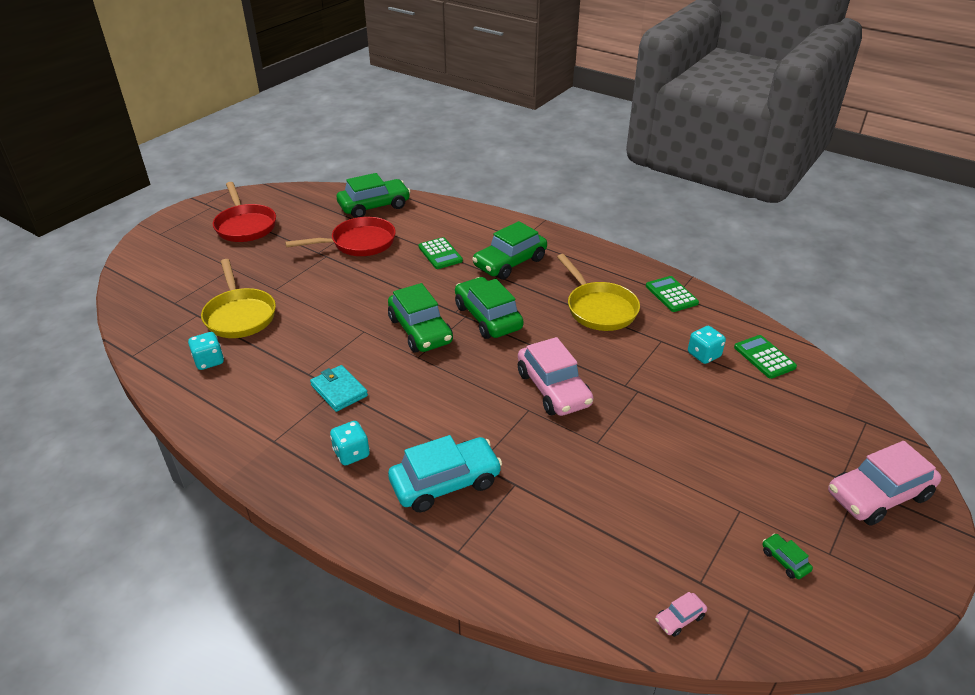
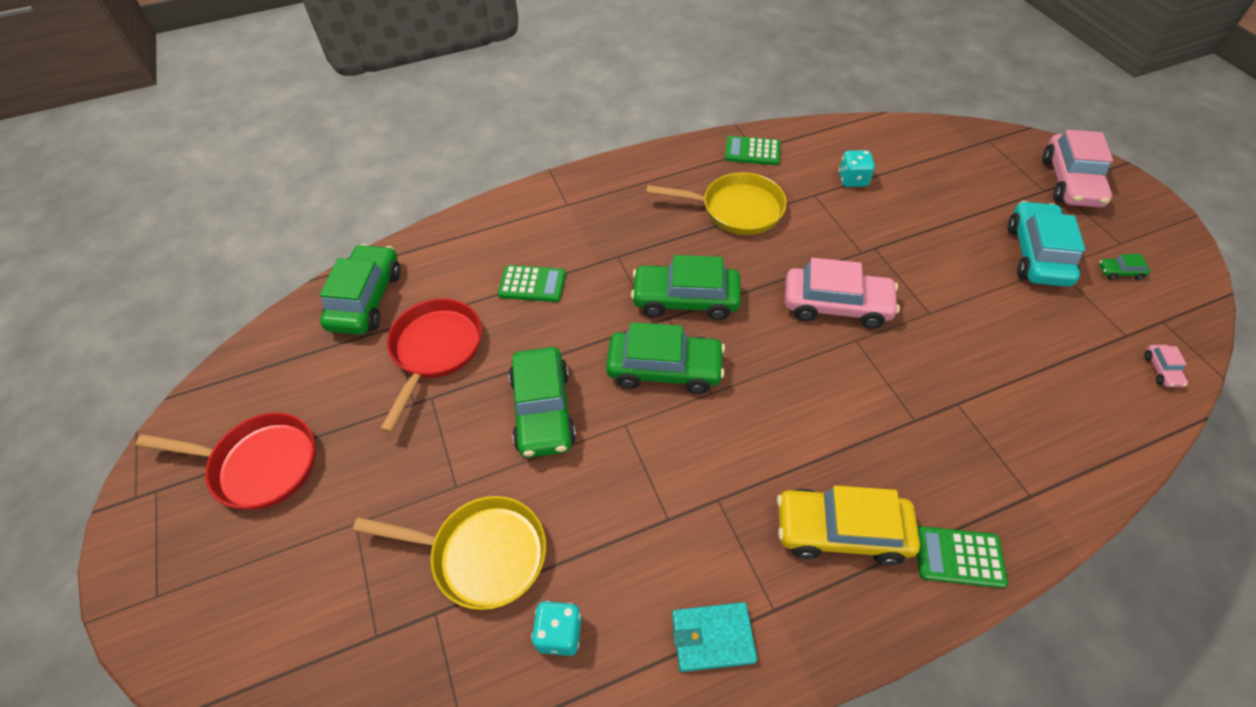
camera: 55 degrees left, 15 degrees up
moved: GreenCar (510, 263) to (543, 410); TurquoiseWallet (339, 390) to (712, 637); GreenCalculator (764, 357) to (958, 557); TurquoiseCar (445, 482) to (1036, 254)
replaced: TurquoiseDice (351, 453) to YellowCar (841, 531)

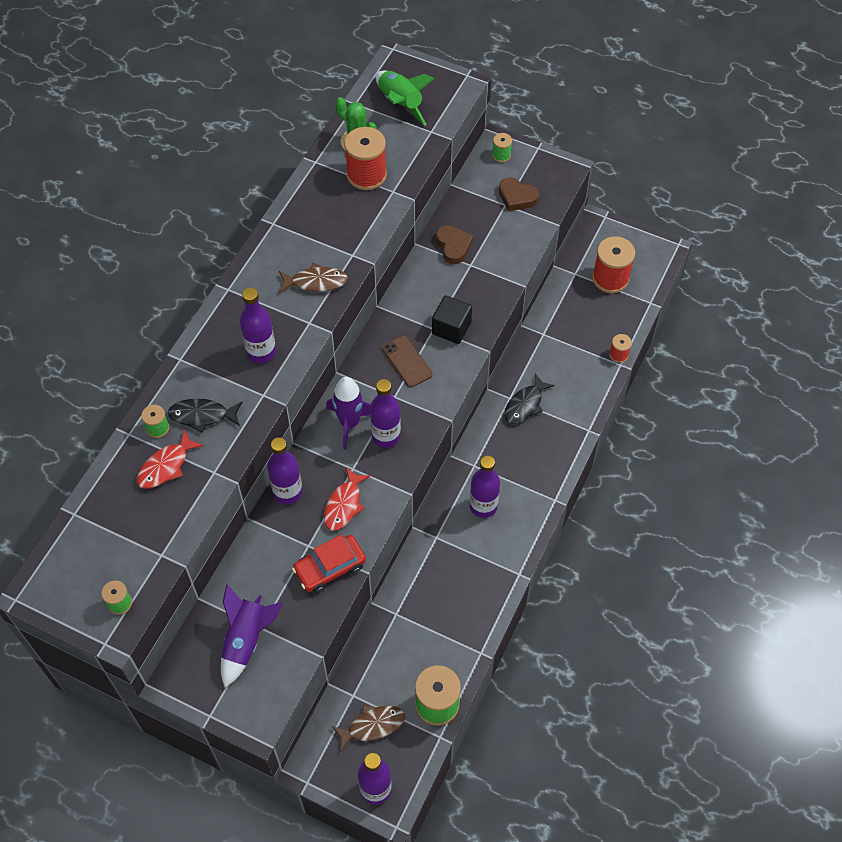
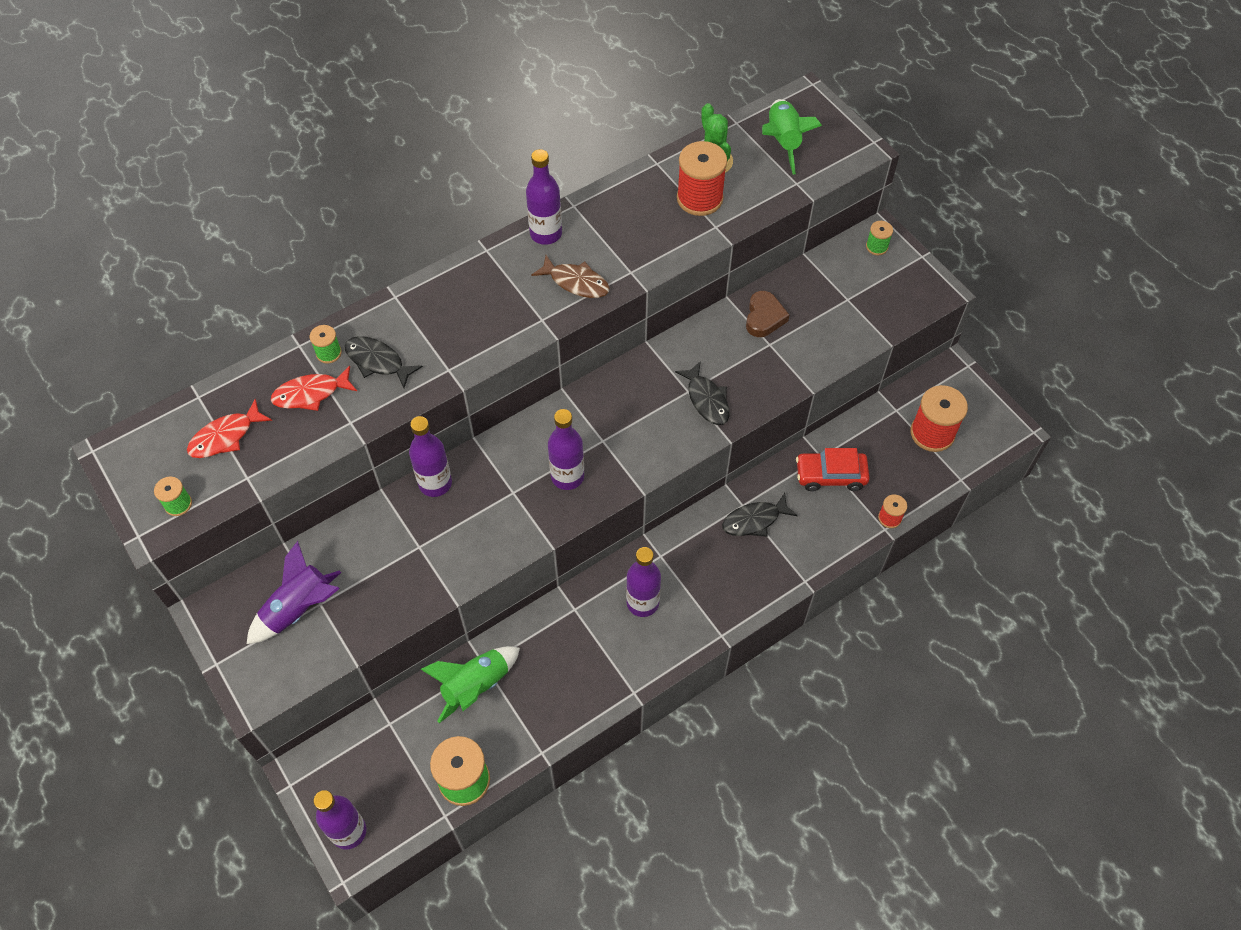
camera: 30 degrees right, 0 degrees up
removed: PurpleRocket (350, 423); BrownFish (372, 725); BrownPhone (407, 361); BrownHeart (517, 197)
added: GreenRocket (476, 686)
moved: RedFish (344, 505) to (225, 436); PurpleBottle (261, 352) to (546, 234); RedCar (330, 568) to (830, 475)
replaced: BlackCube (451, 328) to BlackFish (706, 400)

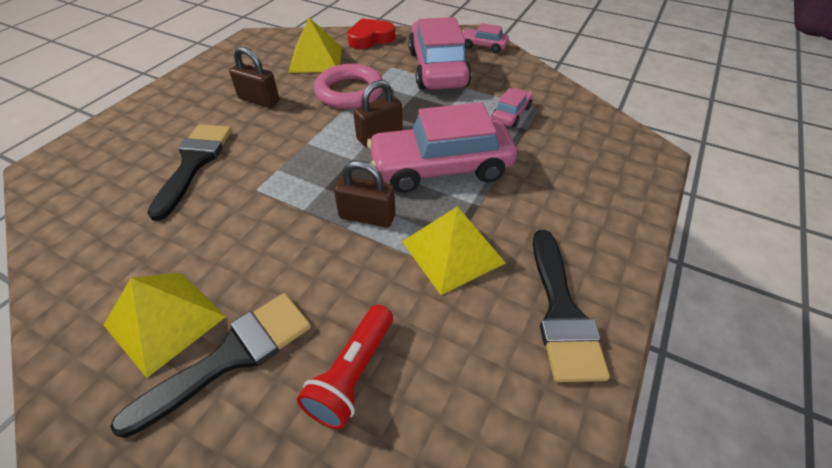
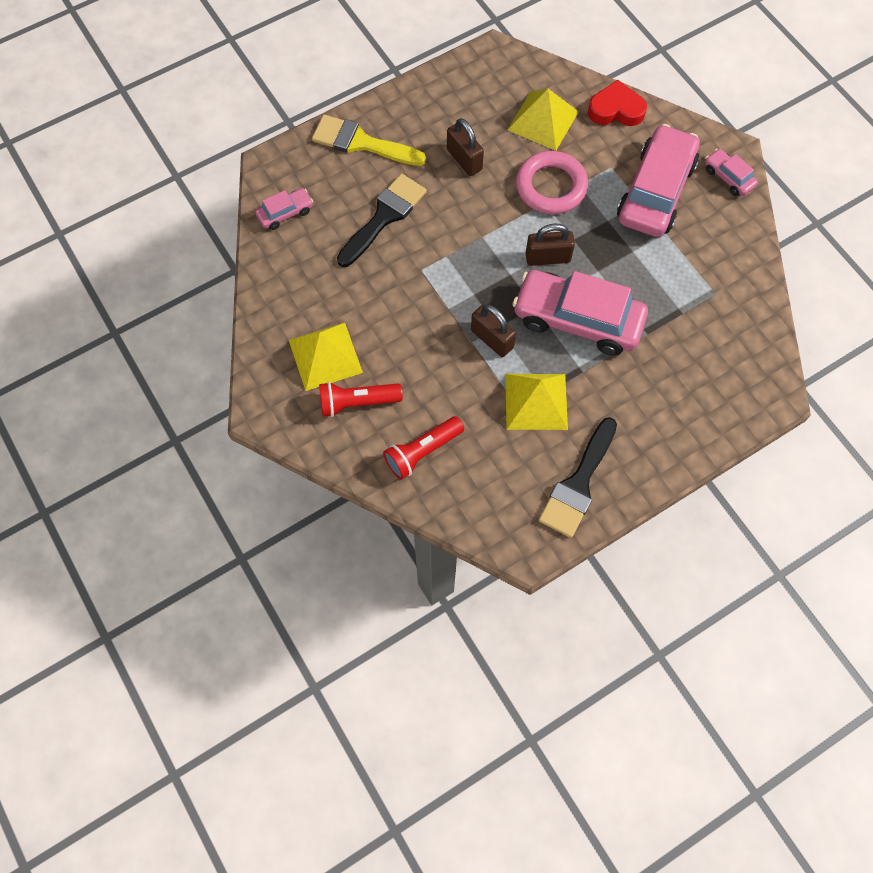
camera: 30 degrees right, 20 degrees up
added: YellowBrush (361, 143)
moved: PinkCar (511, 114) to (285, 213)
replaced: BlackBrush (232, 356) to RedFlashlight (357, 402)

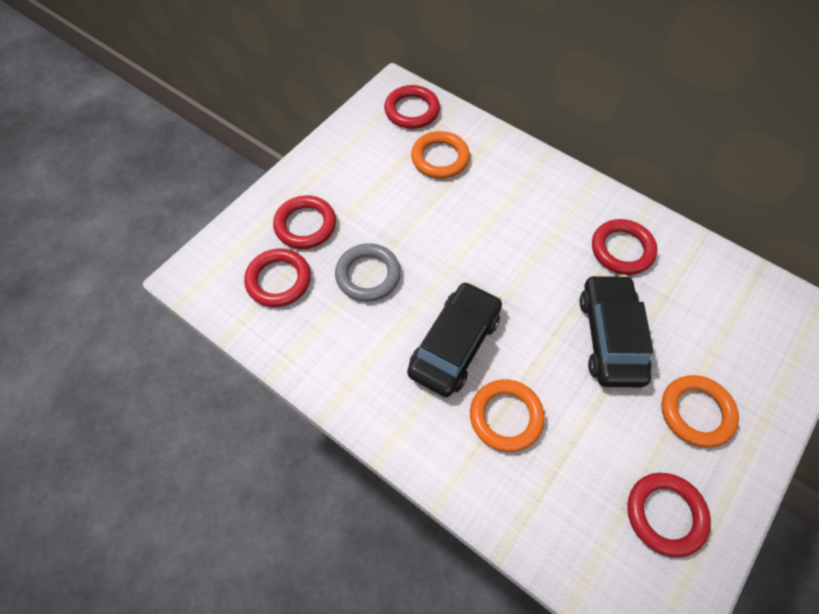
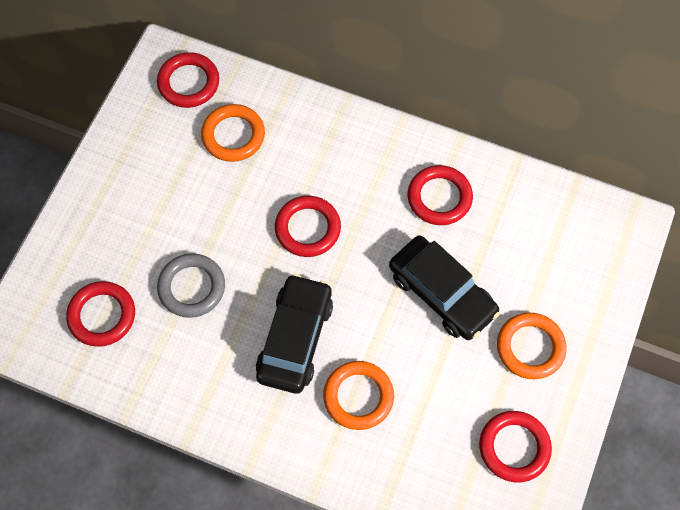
camera: 15 degrees left, 5 degrees up
moved: RedRing (305, 225) to (308, 228)
turned: BlackCar (610, 337) = (442, 293) 150 degrees clockwise

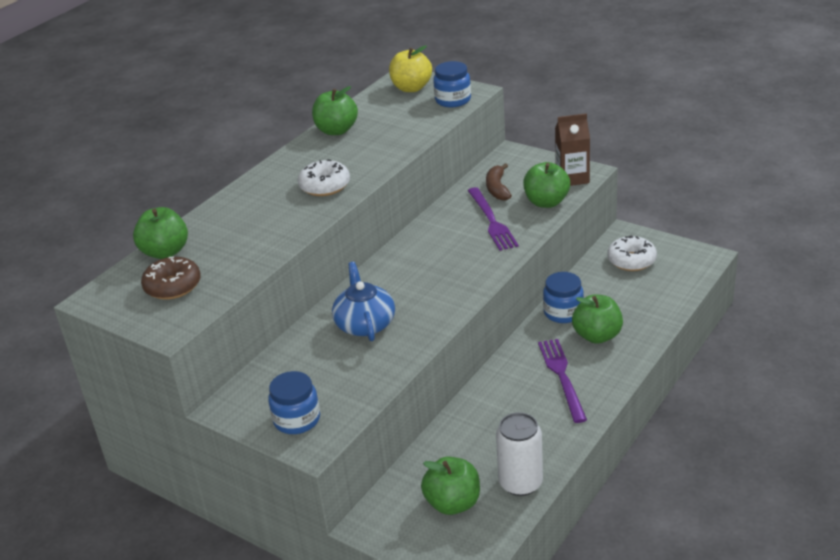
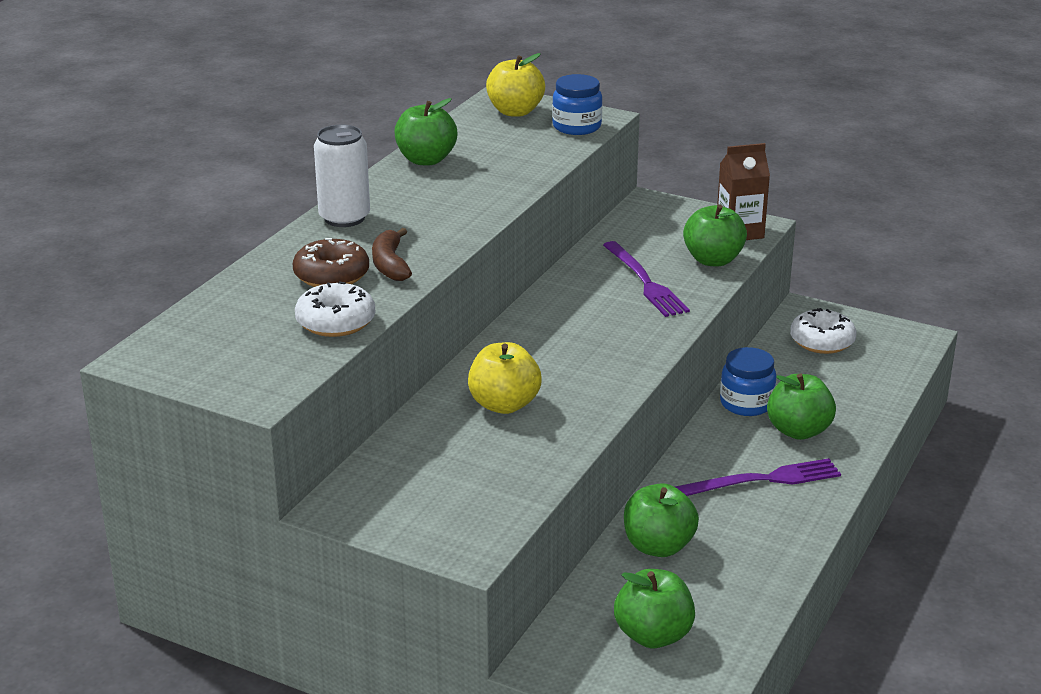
camera: 10 degrees left, 5 degrees down
removed: BlueJar (297, 420)
moved: BrownDonut (173, 286) to (331, 275); WhiteDonut (325, 186) to (336, 322); WhiteCan (520, 483) to (344, 218); BrownBanana (497, 188) to (390, 264); GreenApple (165, 252) to (658, 546)
replaced: BlueTeapot (365, 324) to YellowApple (504, 405)
turned: PurpleFork (562, 377) = (763, 480) 90 degrees clockwise

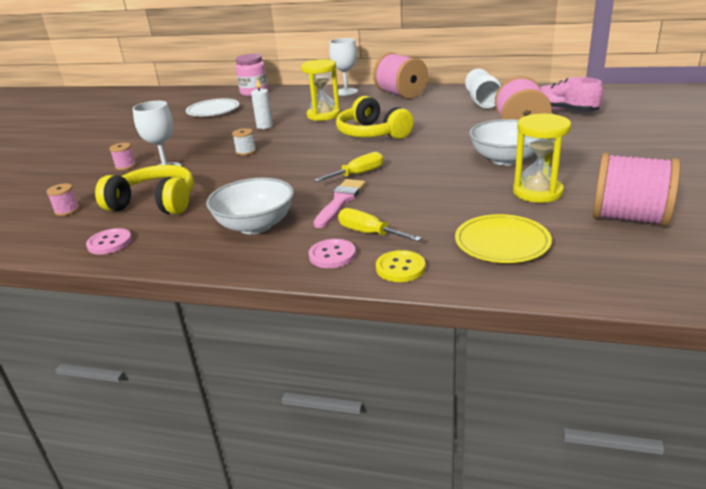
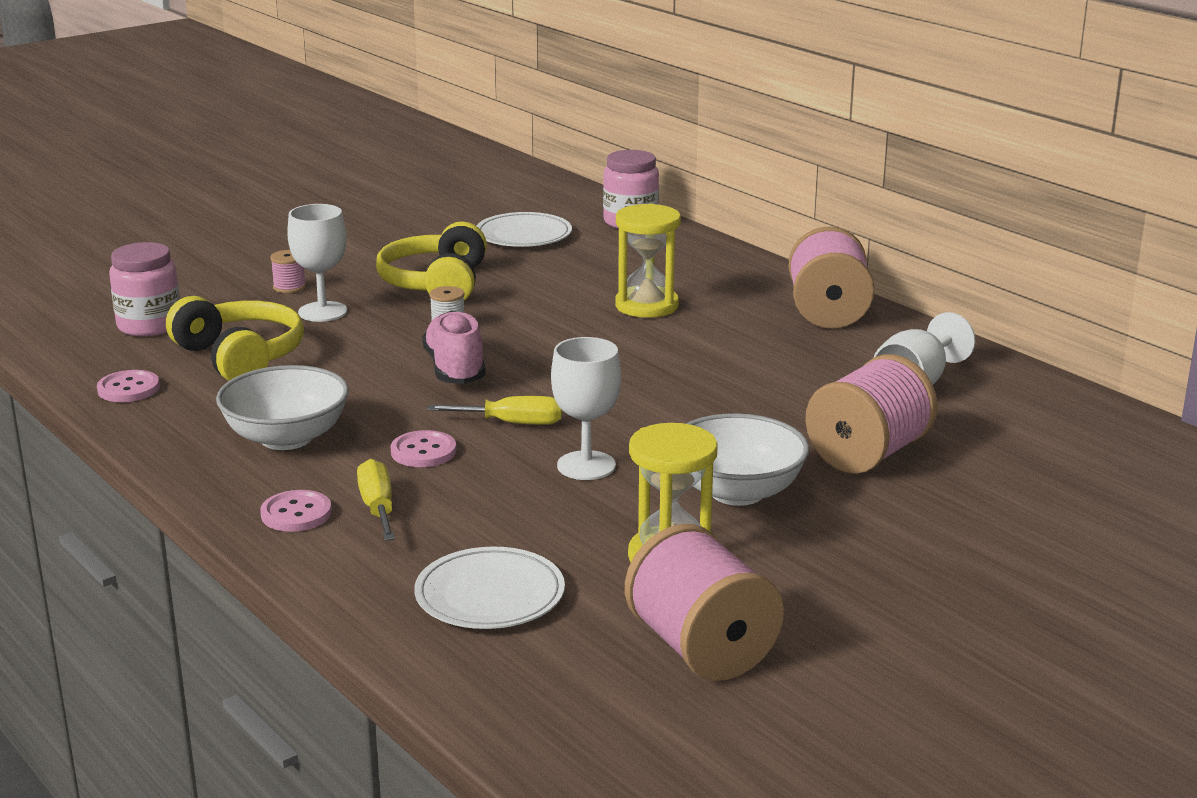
camera: 35 degrees right, 5 degrees down
removed: WhiteCandle (265, 126); YellowButton (400, 268)
moved: YellowHeadphones (372, 133) to (436, 284); PinkShoe (564, 111) to (455, 369); WhiteGoblet (346, 92) to (586, 466)
replaced: PinkSpool (67, 210) to PinkJar (149, 326); PinkBrush (340, 201) to PinkButton (423, 451)
recoloured: YellowPlate (502, 242) to WhitePlate (490, 595)

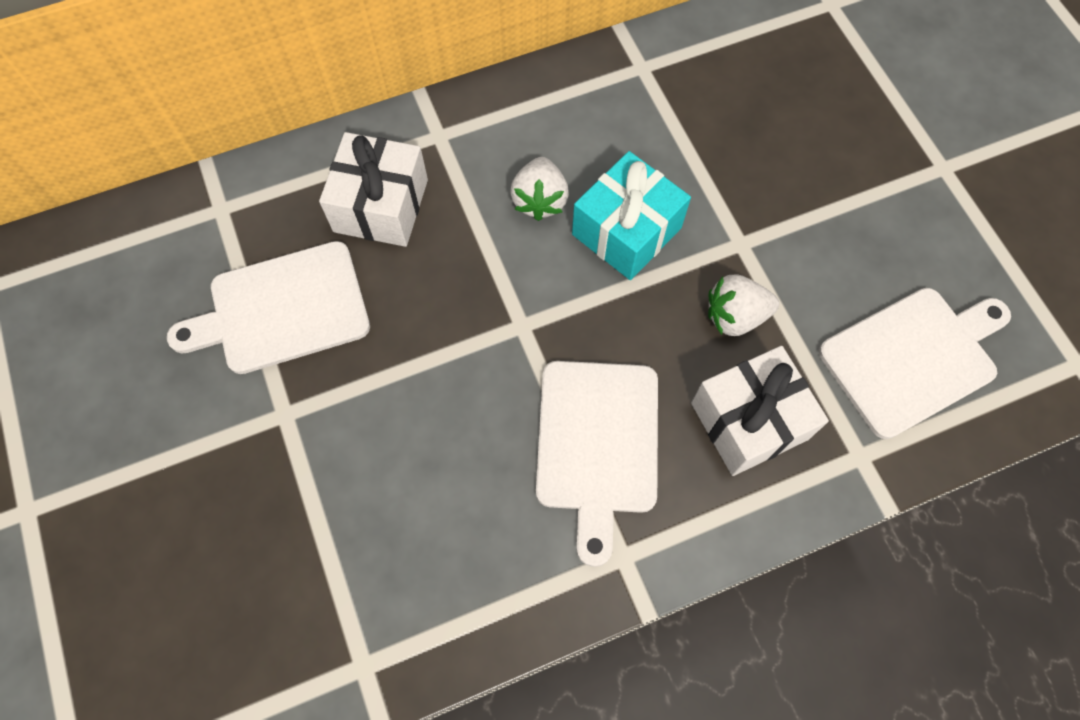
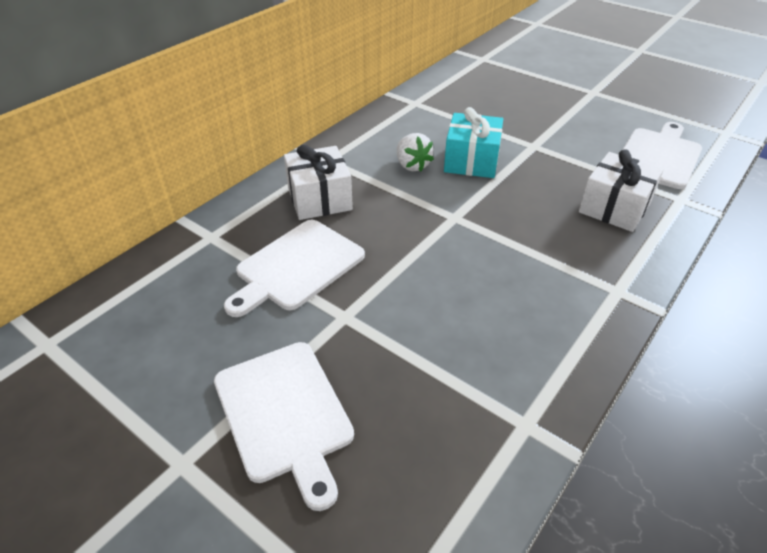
camera: 30 degrees left, 25 degrees down
removed: WhiteStrawberry (735, 316)
moved: WhiteCuttingBoard (597, 444) to (285, 414)

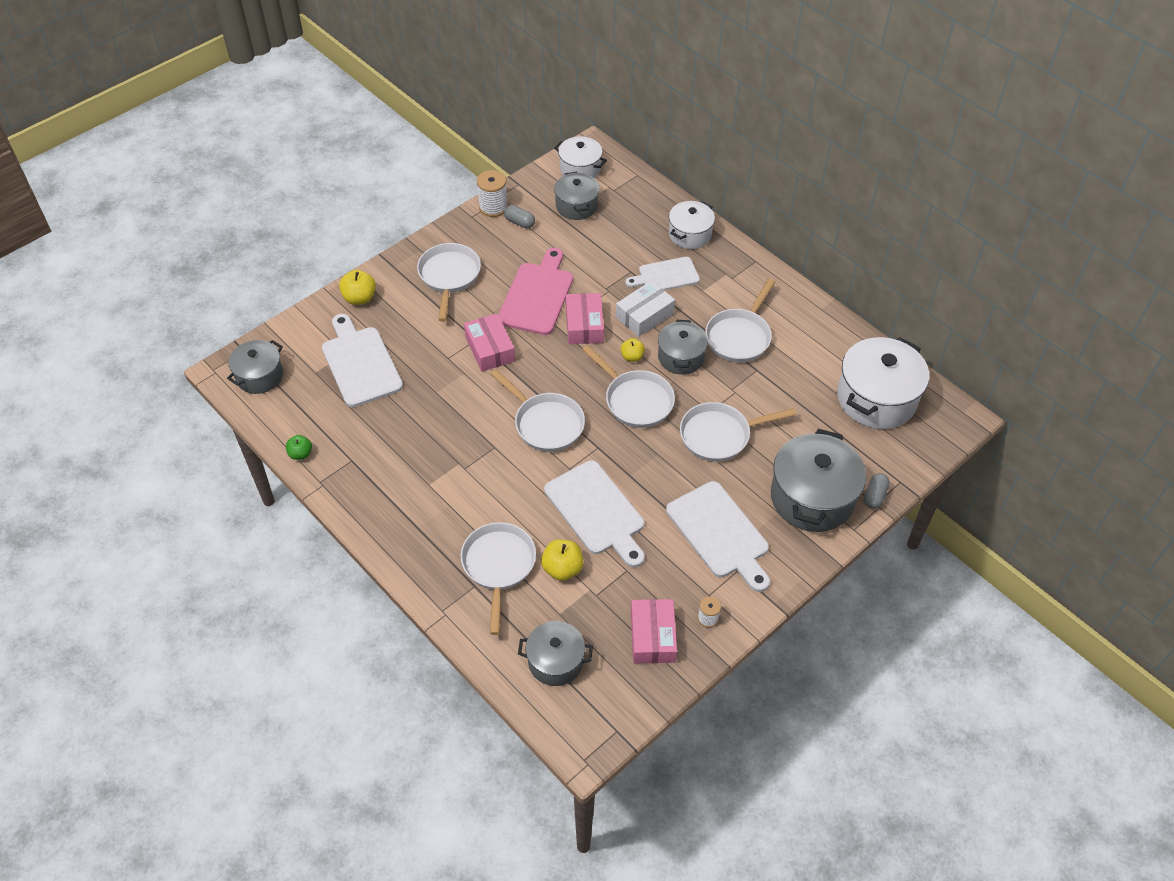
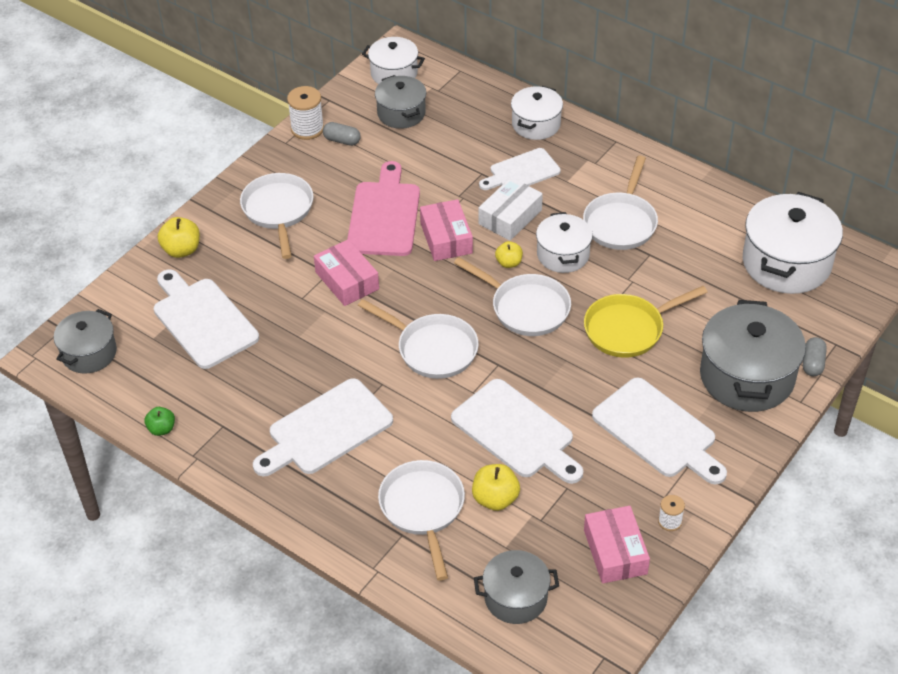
camera: 10 degrees left, 5 degrees down
added: WhiteCuttingBoard (326, 429)
recoloured: GreyPot (681, 357) to WhitePot (563, 255); WhitePan (719, 435) to YellowPan (628, 329)

